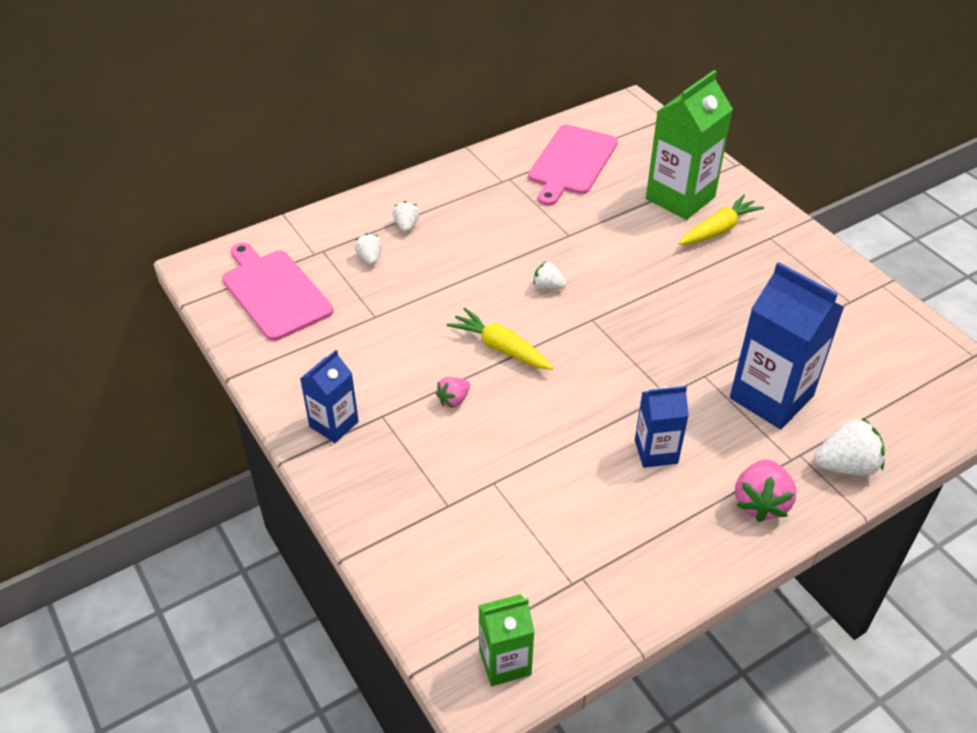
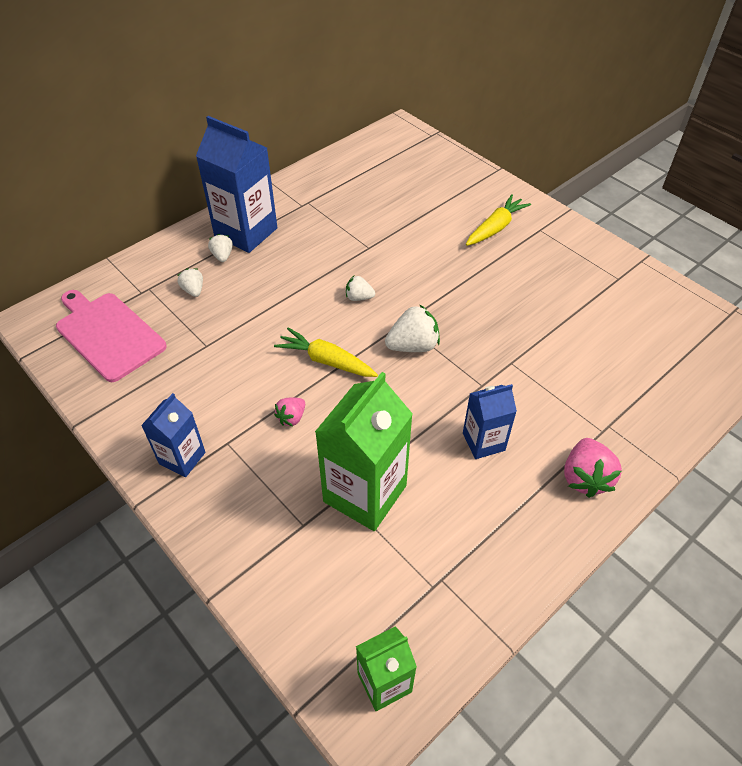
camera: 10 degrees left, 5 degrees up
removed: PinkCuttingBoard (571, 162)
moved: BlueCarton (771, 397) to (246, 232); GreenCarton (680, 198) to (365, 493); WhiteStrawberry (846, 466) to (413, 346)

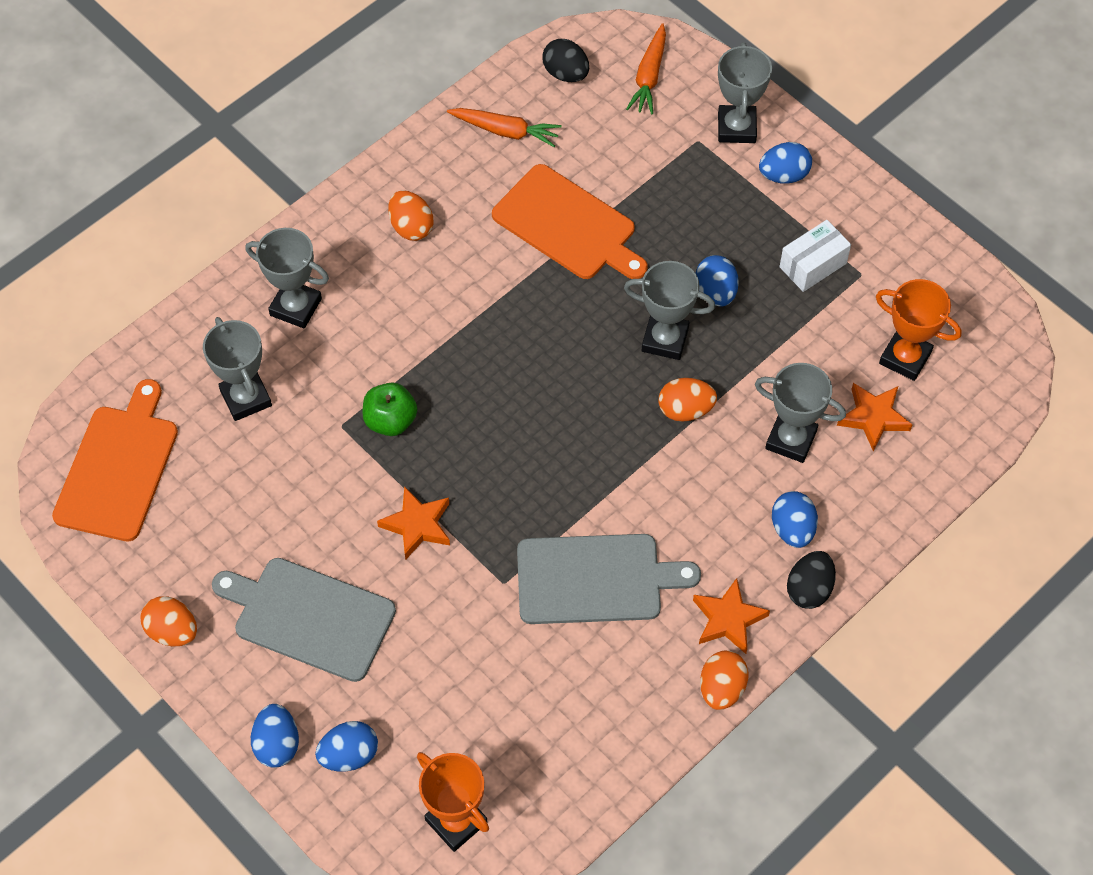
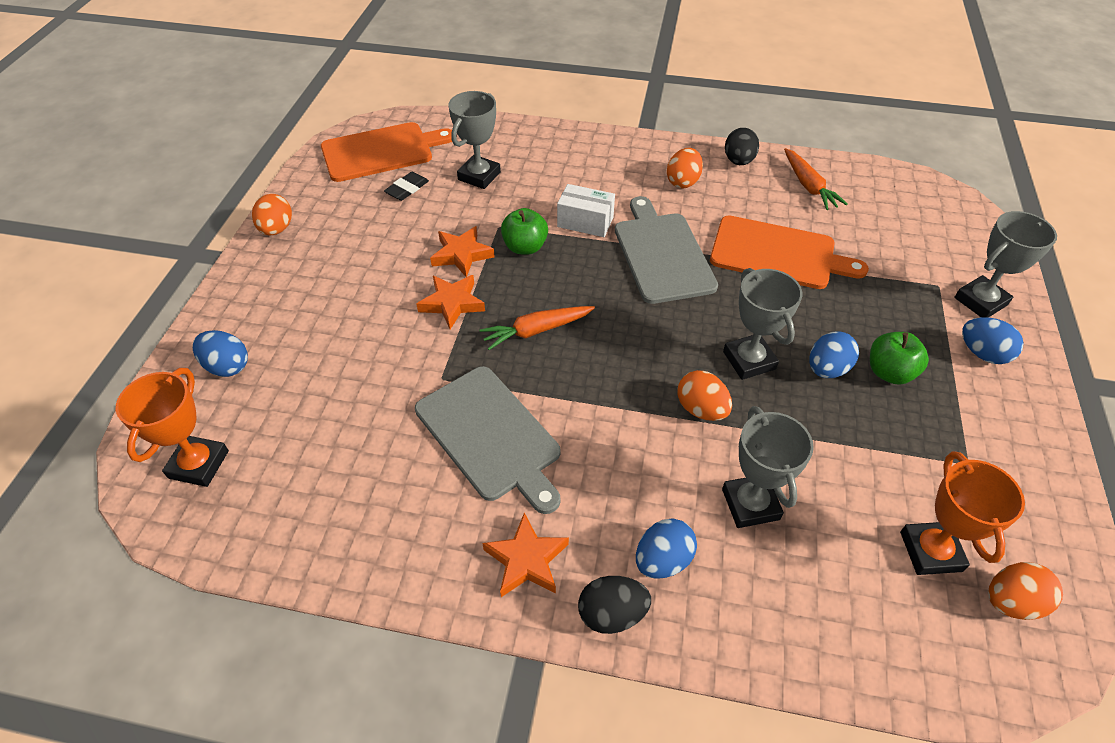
camera: 55 degrees right, 10 degrees down
removed: GreyTrophy (295, 307); BlueEgg (277, 744)
added: BlackEraser (407, 189); GreenApple (889, 372)
moved: OrangeStar (873, 417) to (461, 255); OrangeCarrot (649, 76) to (536, 331); WhiteBox (813, 265) to (585, 222); GreyCuttingBoard (309, 617) to (662, 254); BlackEgg (565, 73) to (738, 161); OrangeEgg (721, 688) to (1011, 601)
turned: OrangeCuttingBoard (568, 225) = (778, 253) 75 degrees counterclockwise

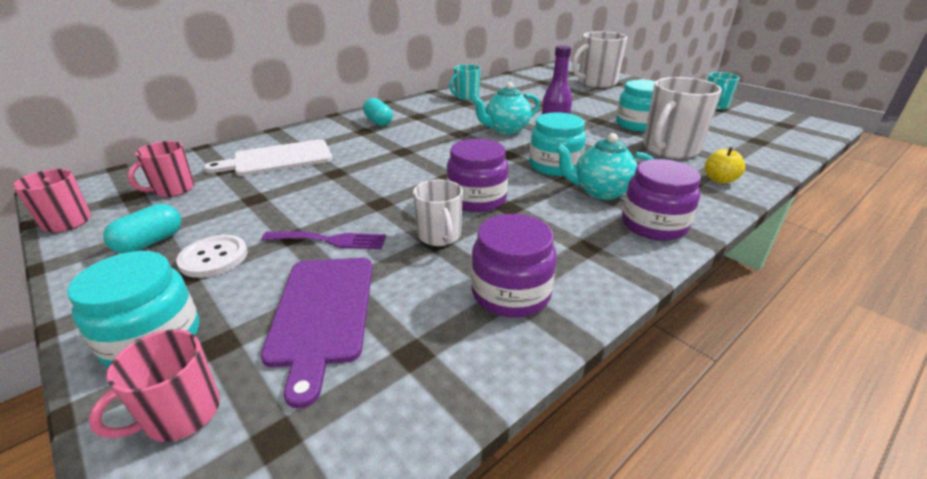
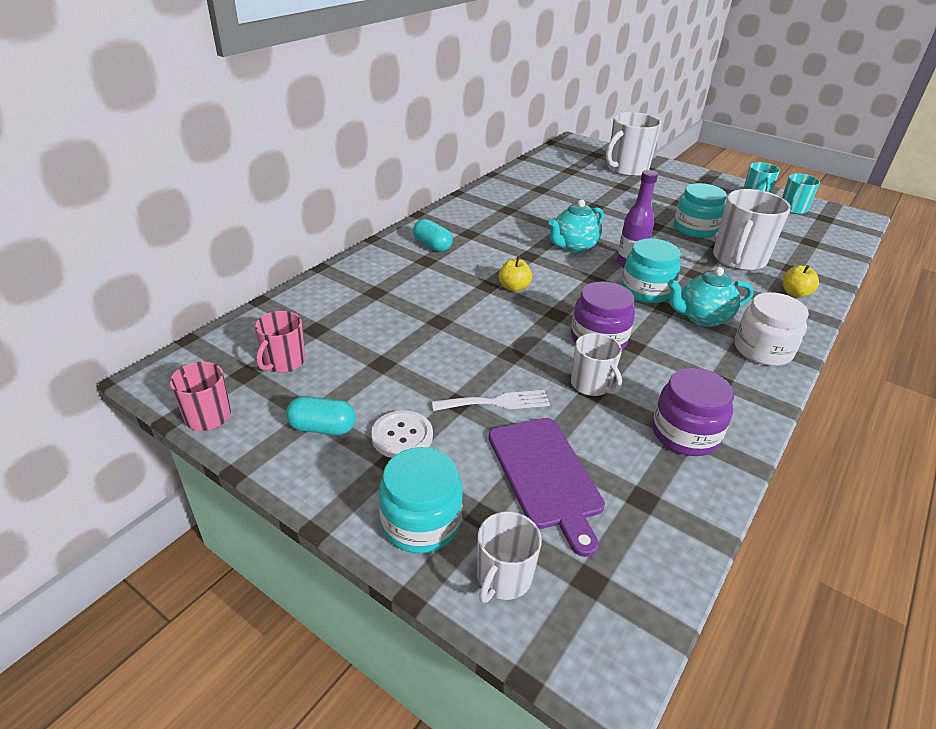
camera: 15 degrees left, 5 degrees up
removed: WhiteCuttingBoard (278, 159)
added: YellowApple (514, 287)
moved: TurquoiseMug (466, 96) to (792, 209)
recoloured: PurpleFork (330, 240) to WhiteFork (496, 402); PinkMug (181, 414) to WhiteMug (503, 577); PurpleJar (653, 225) to WhiteJar (762, 350)
turned: TurquoiseCapsule (150, 242) = (322, 428) 75 degrees clockwise

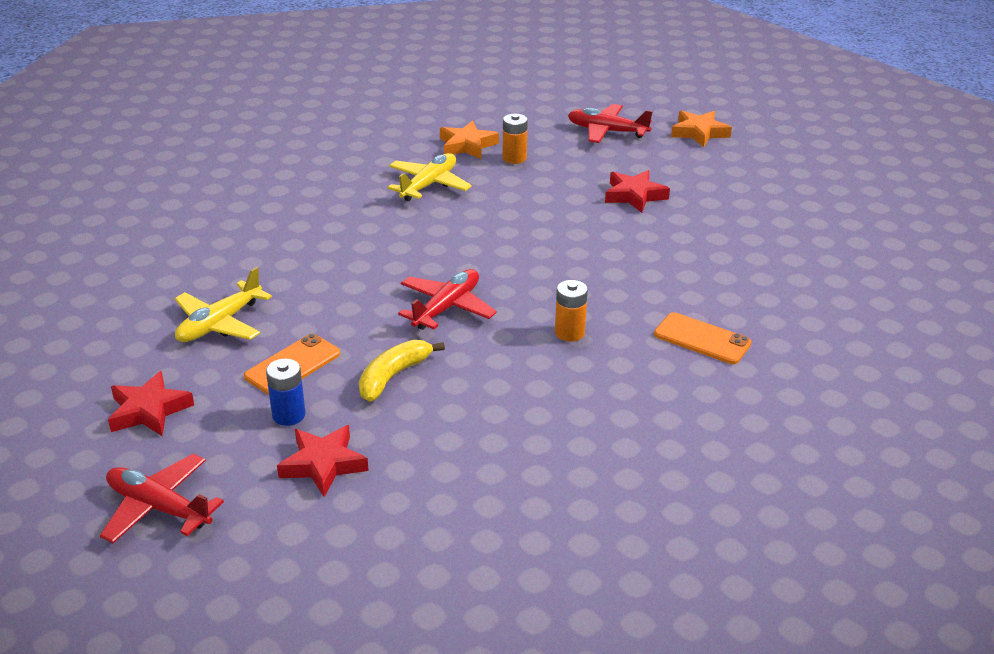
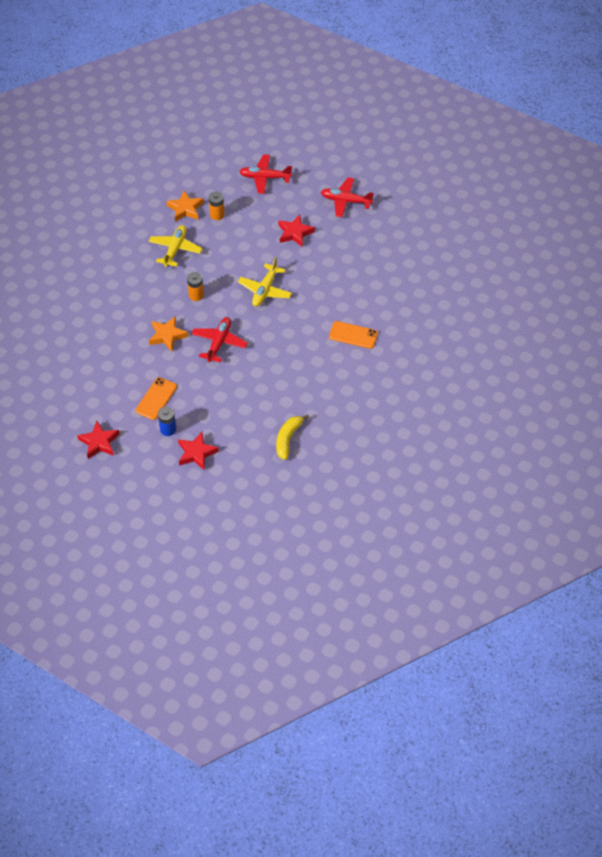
camera: 15 degrees left, 20 degrees up
moved: OrangeStar (699, 132) to (167, 335); OrangeBattery (569, 333) to (196, 295); YellowPlane (219, 324) to (265, 290); YellowBanana (393, 376) to (288, 439); RedPlane (159, 507) to (346, 201)

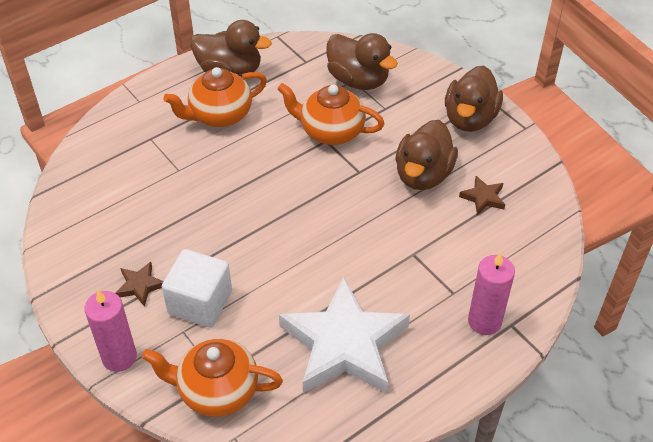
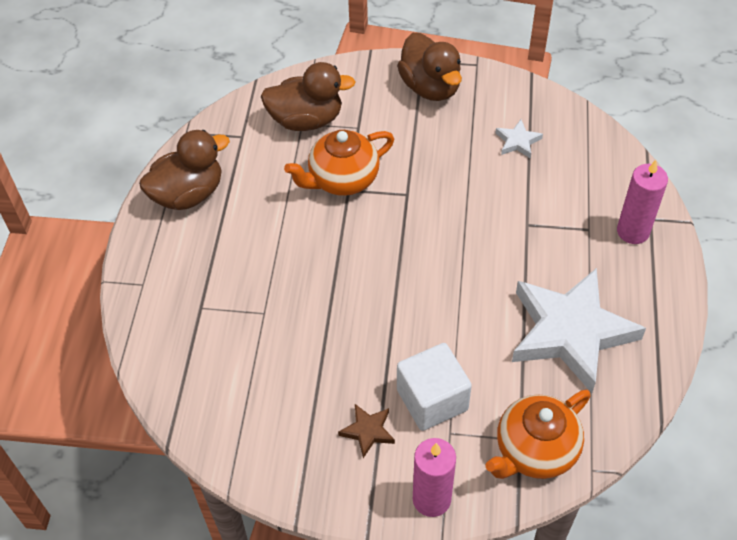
camera: 45 degrees left, 5 degrees up
removed: OrangeTeapot (220, 115); BrownDuck (423, 175)
recoloured: BrownStar (483, 198) to WhiteStar (517, 141)

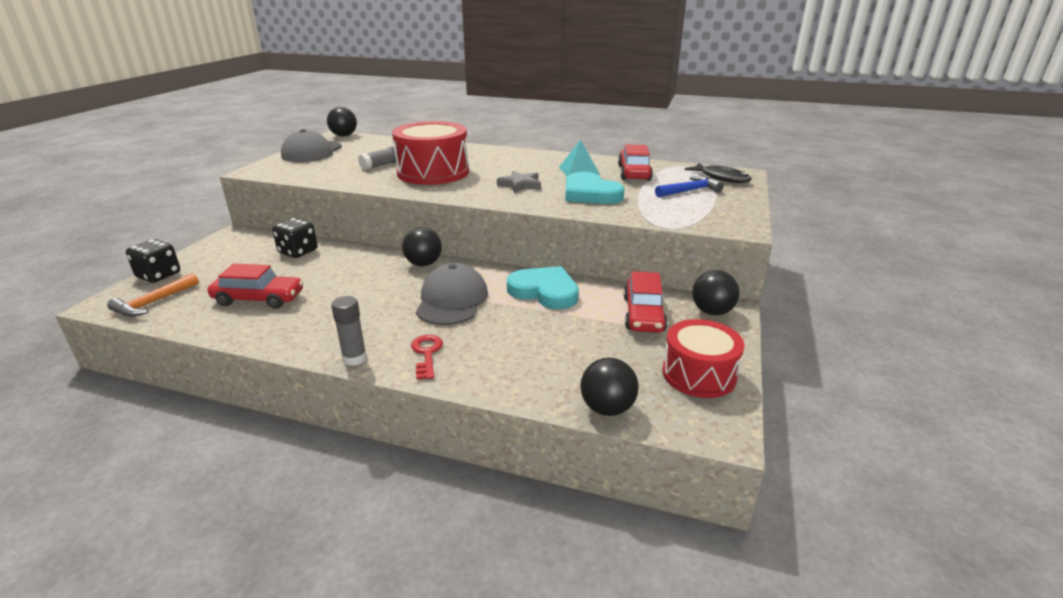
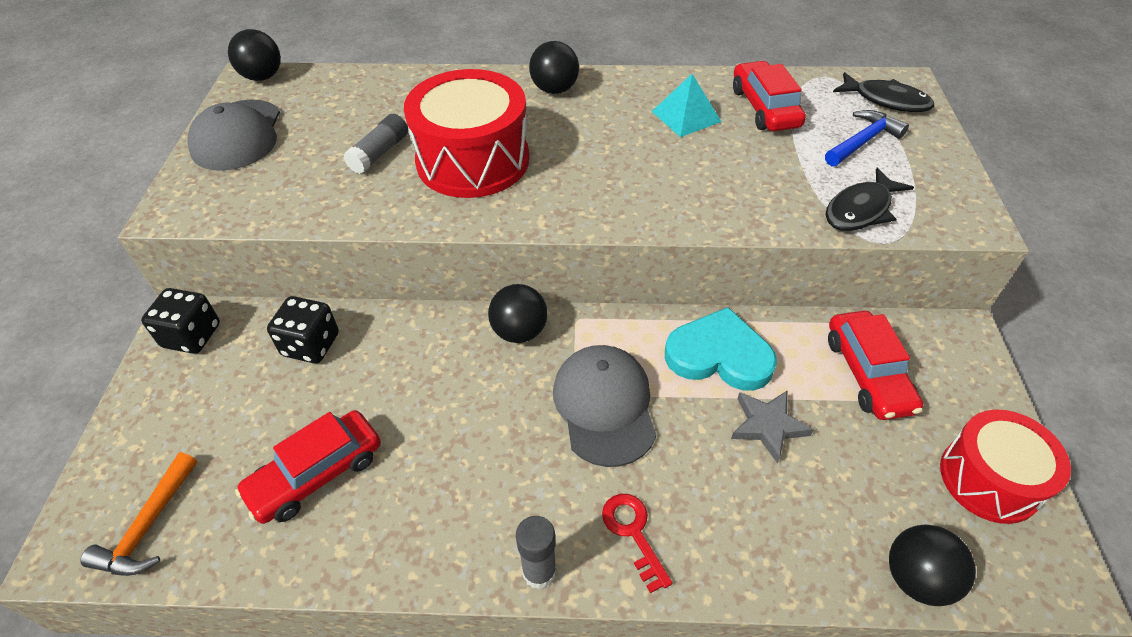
camera: 15 degrees left, 20 degrees up
removed: TurquoiseHeart (590, 194)
added: BlackFish (860, 210)
moved: BlackDice (159, 275) to (192, 336); BlackBall (712, 312) to (554, 89); GreyStar (520, 185) to (768, 426)
turned: RedCar (259, 299) = (316, 474) 150 degrees clockwise

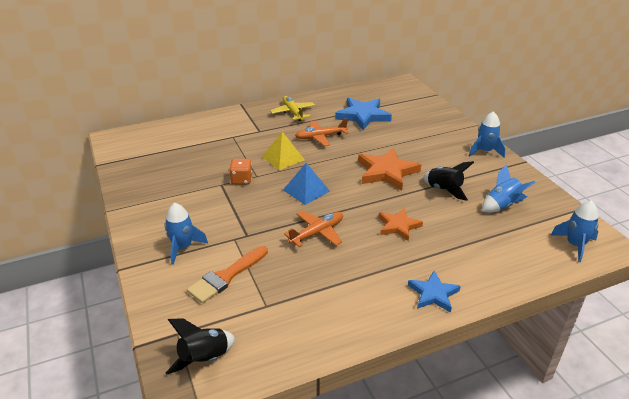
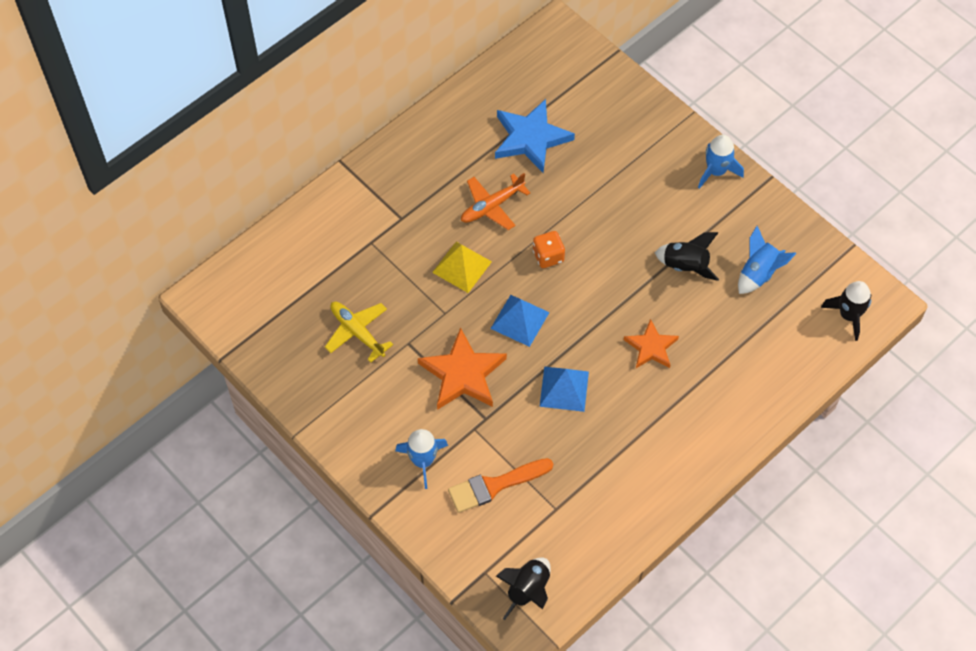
camera: 20 degrees left, 25 degrees up
removed: BlueStar (433, 294)
moved: YellowPlane (293, 112) to (357, 332); OrangeStar (387, 172) to (463, 374); OrangeDice (241, 180) to (548, 256)
replaced: OrangePlane (317, 233) to BluePyramid (564, 388)
recoloured: BlueRocket (575, 245) to BlackRocket (848, 315)
turned: OrangeBrush (226, 276) = (494, 486) 45 degrees clockwise

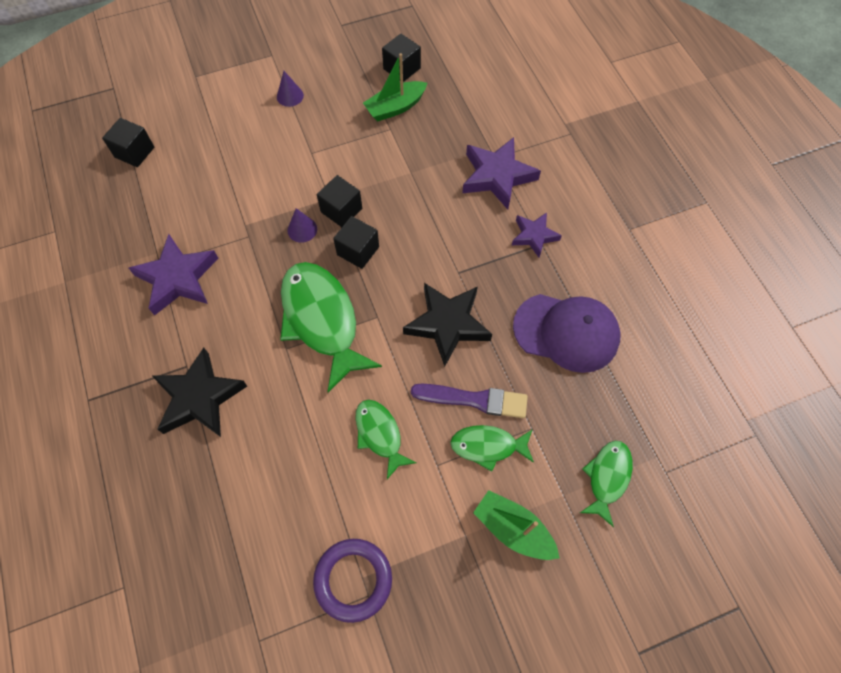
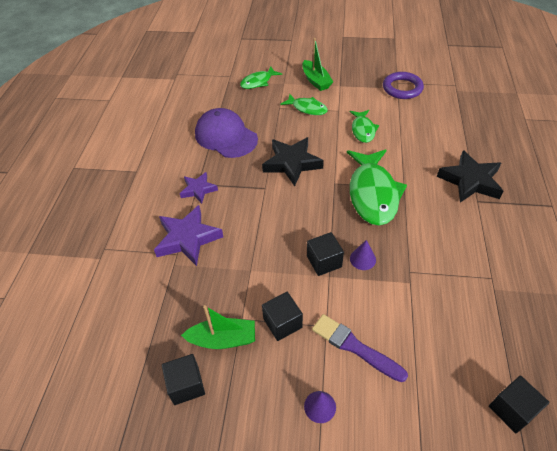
camera: 150 degrees left, 15 degrees down
removed: PurpleStar (178, 278)
moved: BlackCube (358, 251) to (282, 323); PurpleBrush (474, 400) to (354, 347)

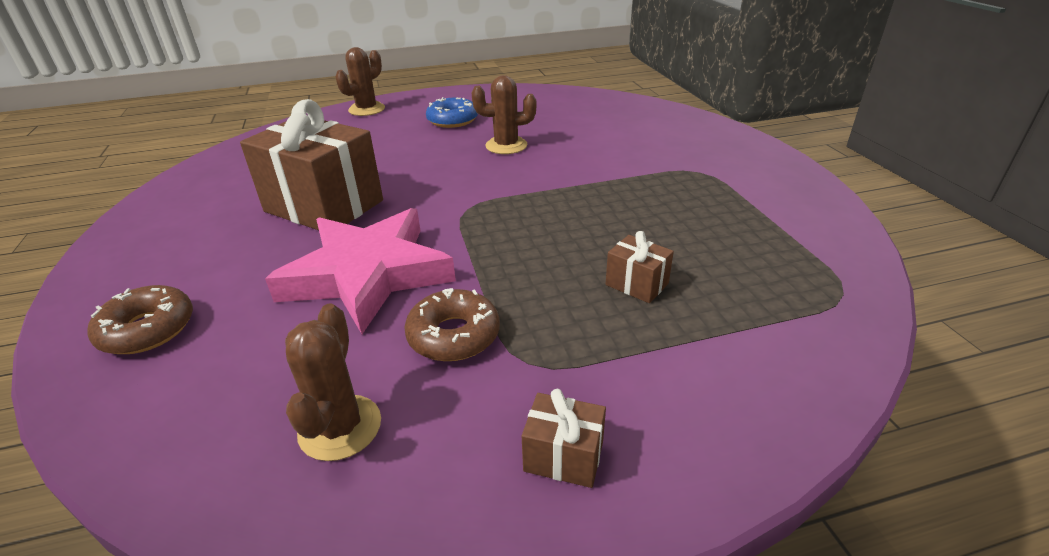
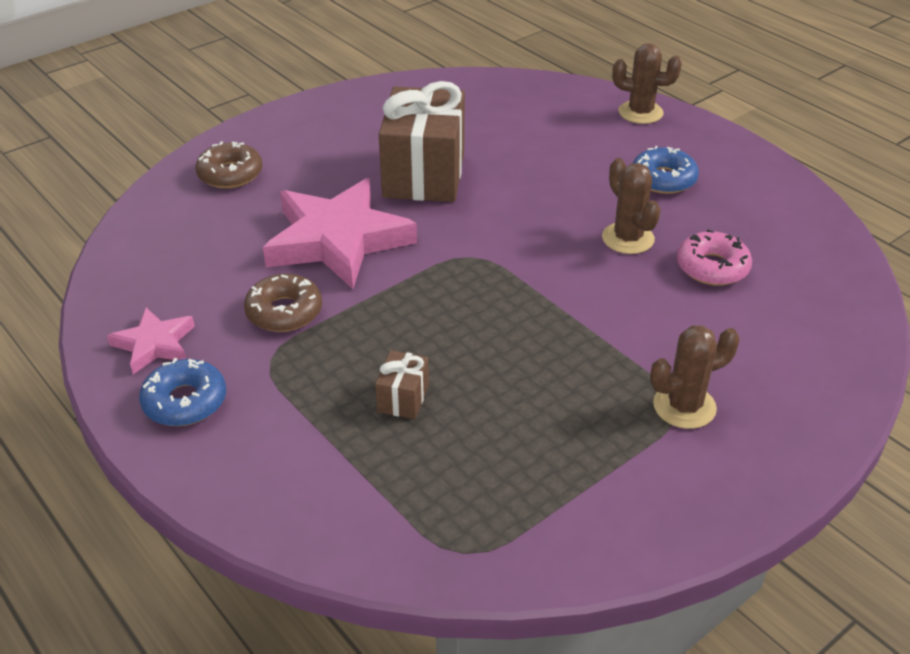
camera: 65 degrees right, 5 degrees up
added: PinkStar (154, 344); PinkDonut (712, 267)
moved: BrownCactus (340, 427) to (684, 406)
replaced: BrownGift (563, 456) to BlueDonut (185, 401)

